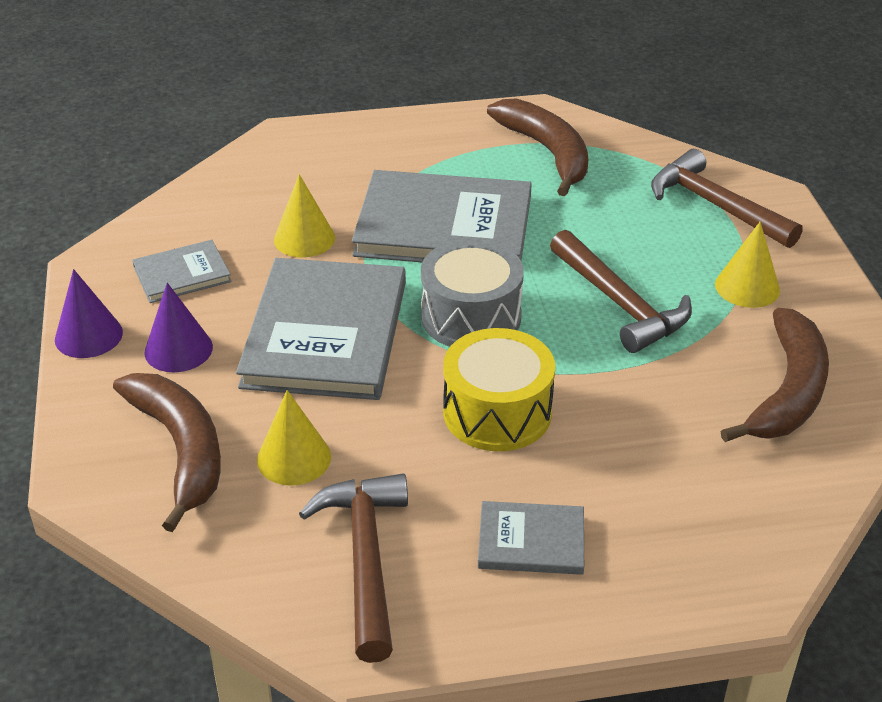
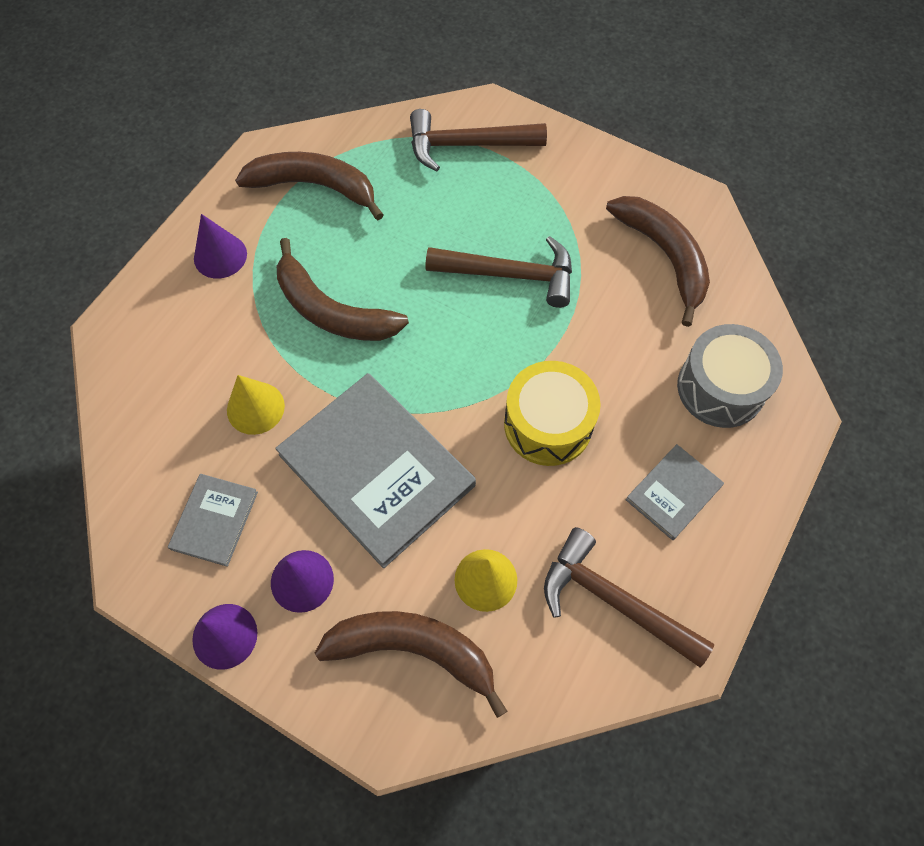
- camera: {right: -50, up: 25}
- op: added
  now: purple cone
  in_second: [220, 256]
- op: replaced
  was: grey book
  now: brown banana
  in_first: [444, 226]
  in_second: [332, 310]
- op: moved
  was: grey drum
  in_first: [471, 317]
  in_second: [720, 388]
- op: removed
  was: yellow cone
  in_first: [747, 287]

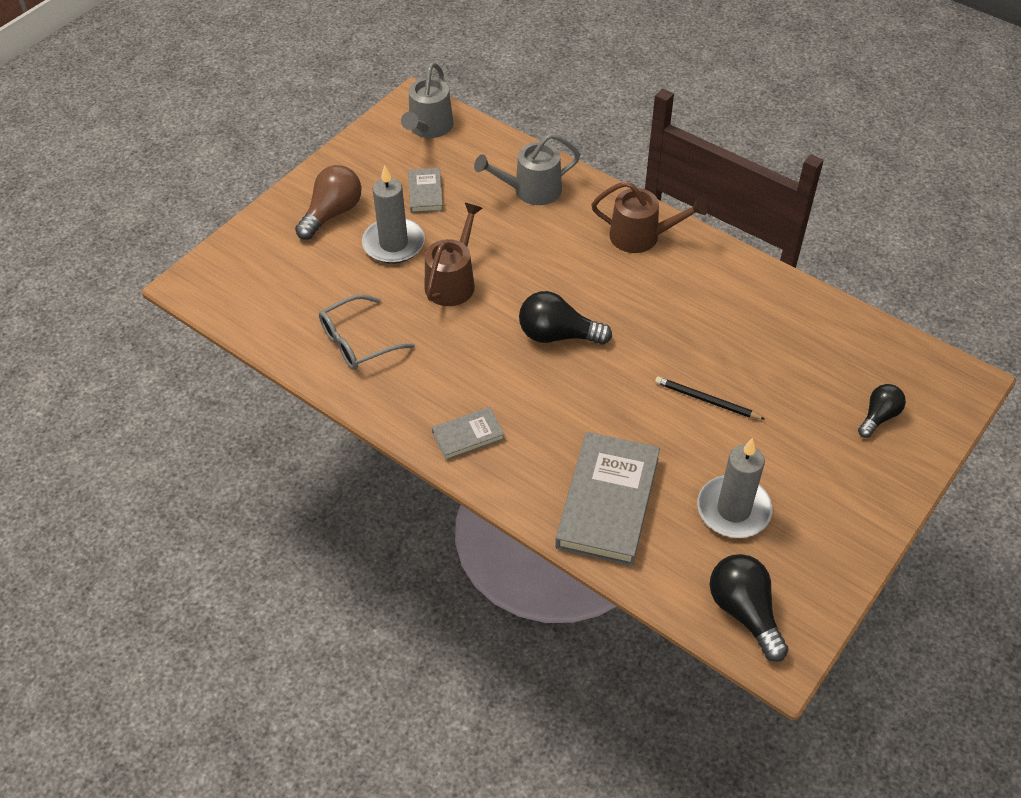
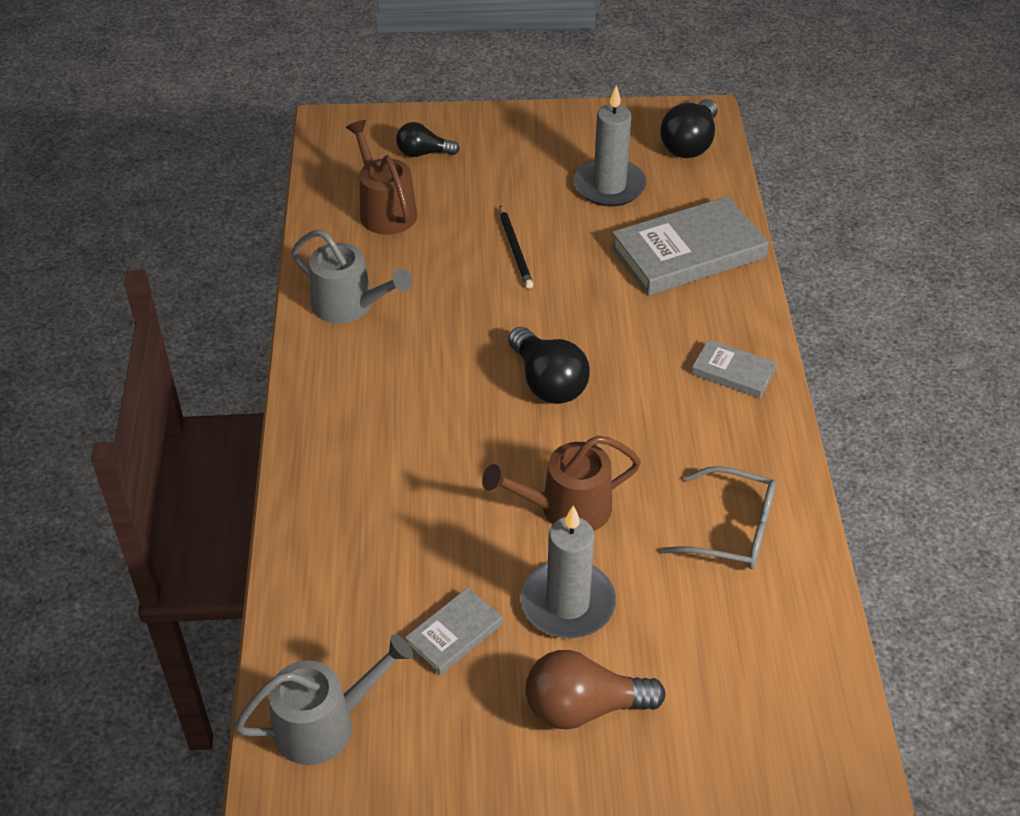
- camera: {right: -130, up: -5}
- op: moved
  was: grey watering can
  in_first: [531, 190]
  in_second: [349, 305]
- op: moved
  was: brown watering can
  in_first: [641, 236]
  in_second: [385, 210]

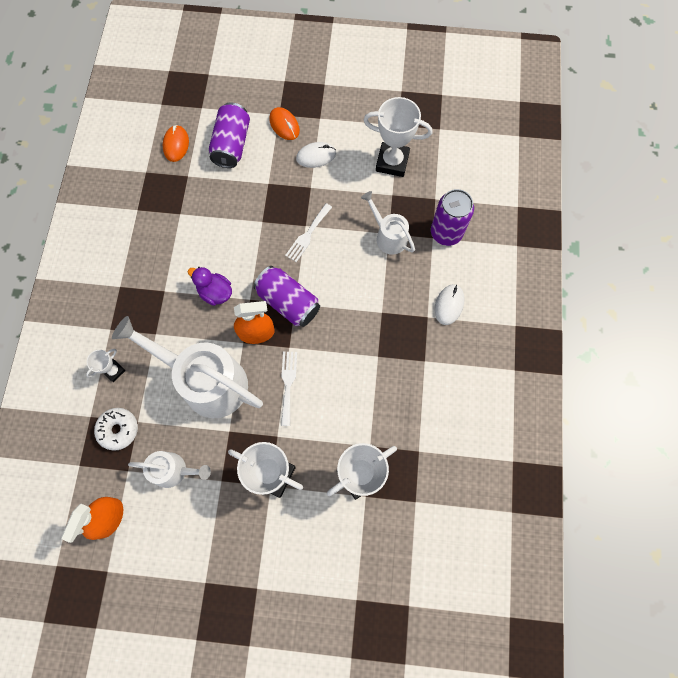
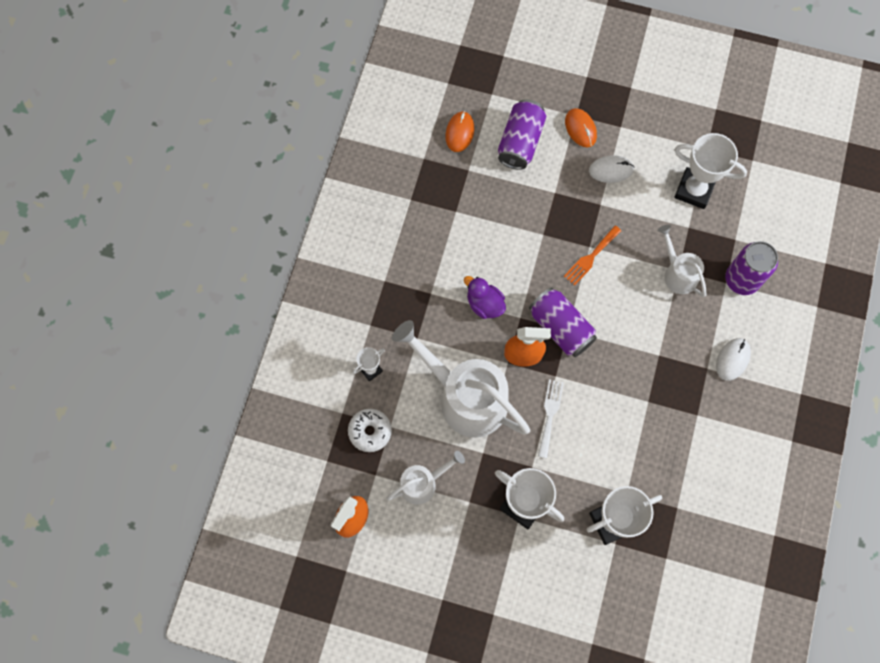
- camera: {right: 10, up: 0}
- op: turned
  was: white watering can
  in_first: [174, 470]
  in_second: [423, 483]
  clockwise: -45
- op: recoloured
  was: white fork
  now: orange fork
  in_first: [308, 235]
  in_second: [591, 257]

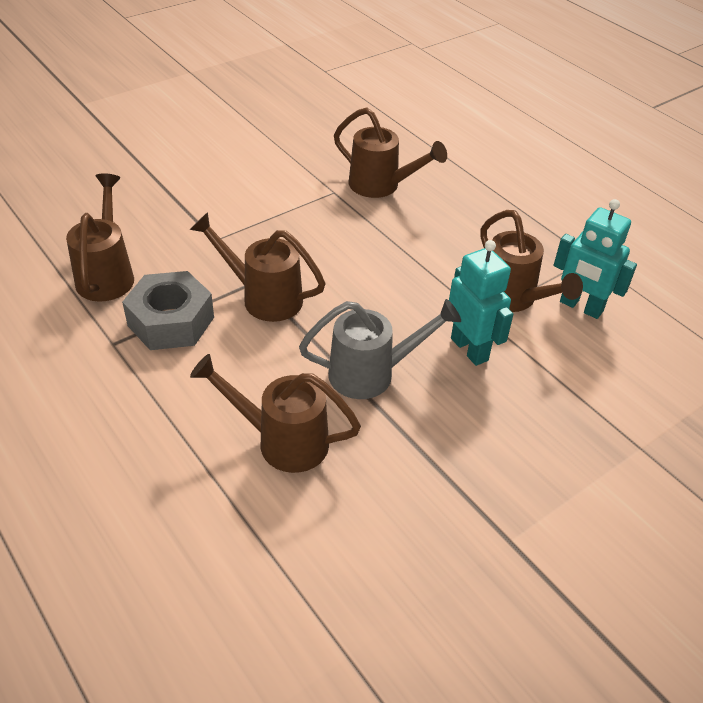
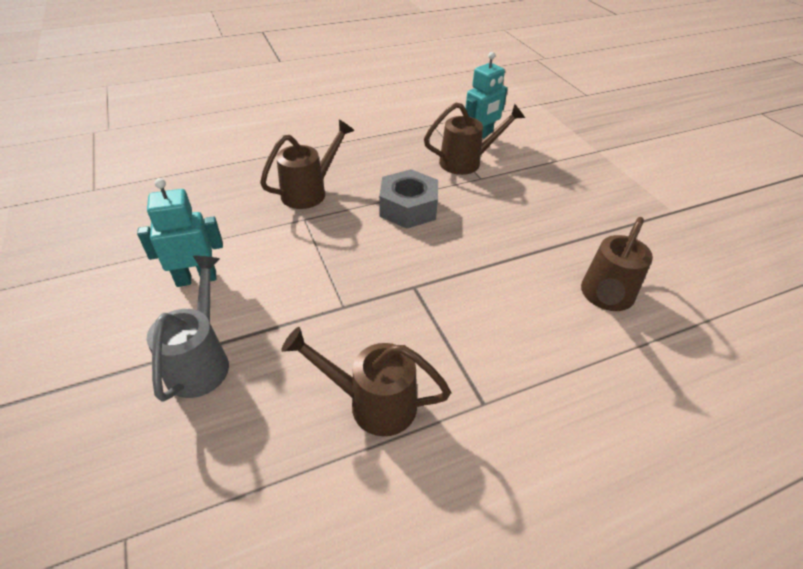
- camera: {right: -75, up: 0}
- op: moved
  was: turquoise robot
  in_first: [469, 349]
  in_second: [196, 279]
- op: moved
  was: grey watering can
  in_first: [371, 374]
  in_second: [201, 361]
- op: moved
  was: grey nut
  in_first: [171, 321]
  in_second: [408, 208]
- op: removed
  was: brown watering can
  in_first: [264, 297]

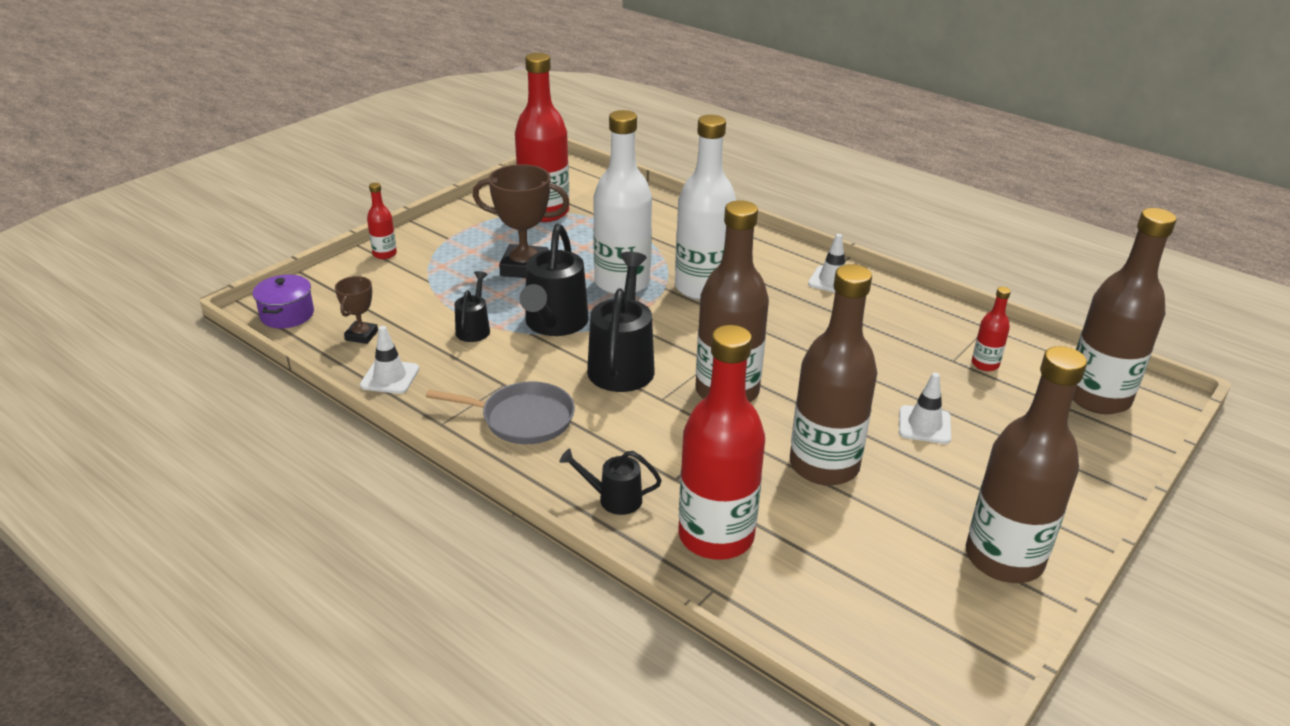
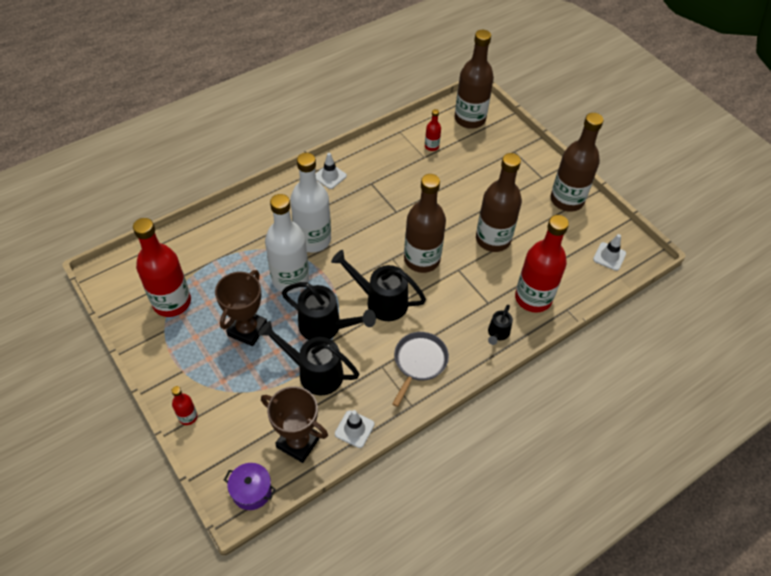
- camera: {right: -75, up: 20}
- op: resized
  was: black watering can
  in_first: [474, 328]
  in_second: [314, 372]
  ratio: 1.87
- op: resized
  was: brown trophy
  in_first: [361, 335]
  in_second: [298, 442]
  ratio: 1.85
- op: moved
  was: white traffic cone
  in_first: [924, 425]
  in_second: [609, 256]

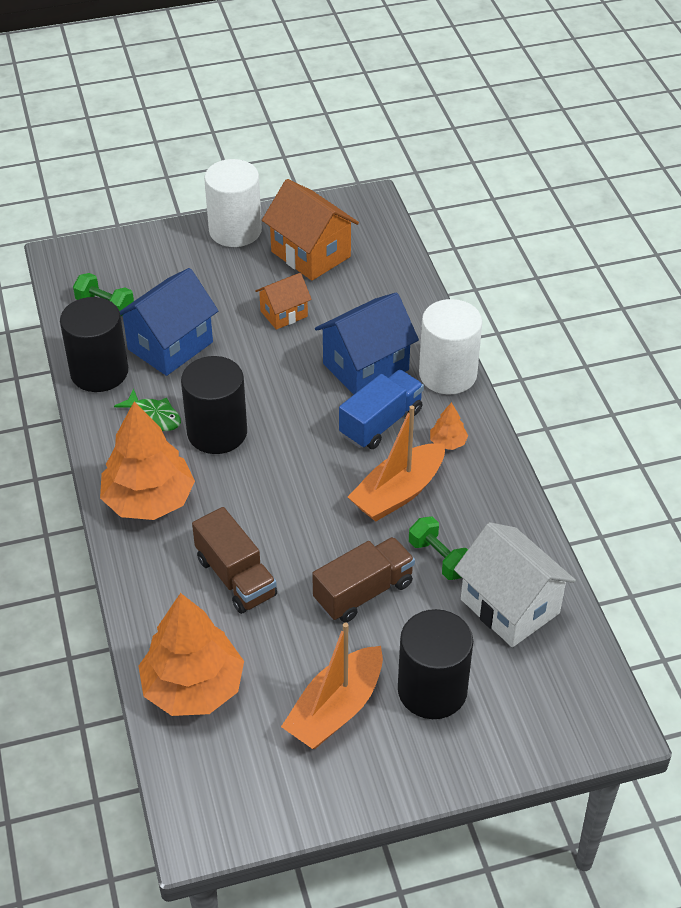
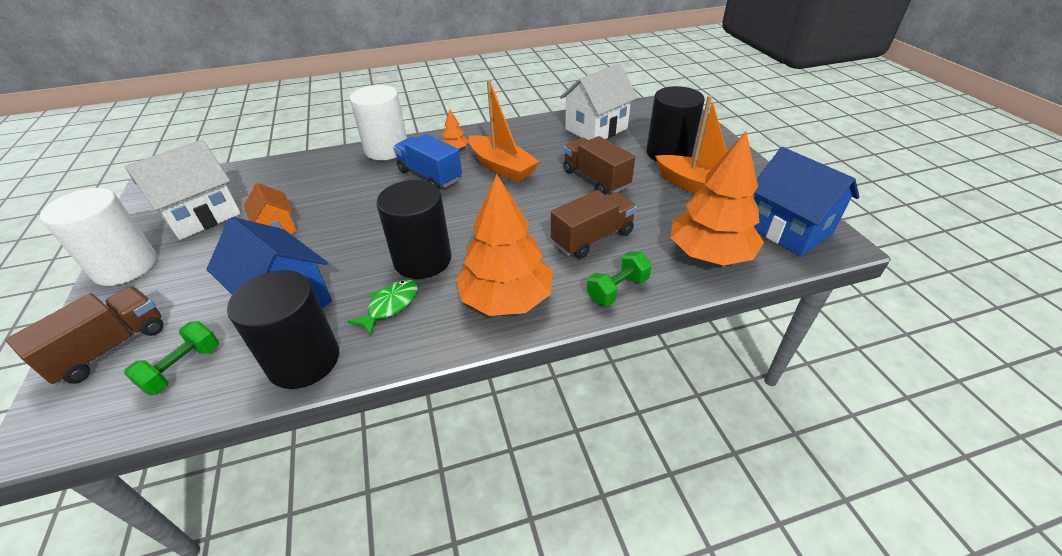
- camera: {right: -90, up: -5}
- op: added
  now: brown truck
  in_second: [110, 348]
- op: recoloured
  was: orange house
  now: white house
  in_first: [310, 254]
  in_second: [202, 216]
- op: moved
  was: green dumbbell
  in_first: [439, 558]
  in_second: [617, 290]
- op: moved
  was: blue house
  in_first: [365, 367]
  in_second: [788, 229]

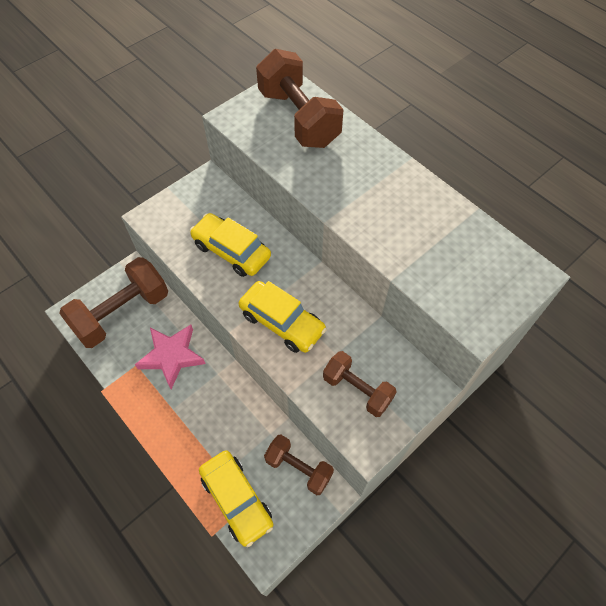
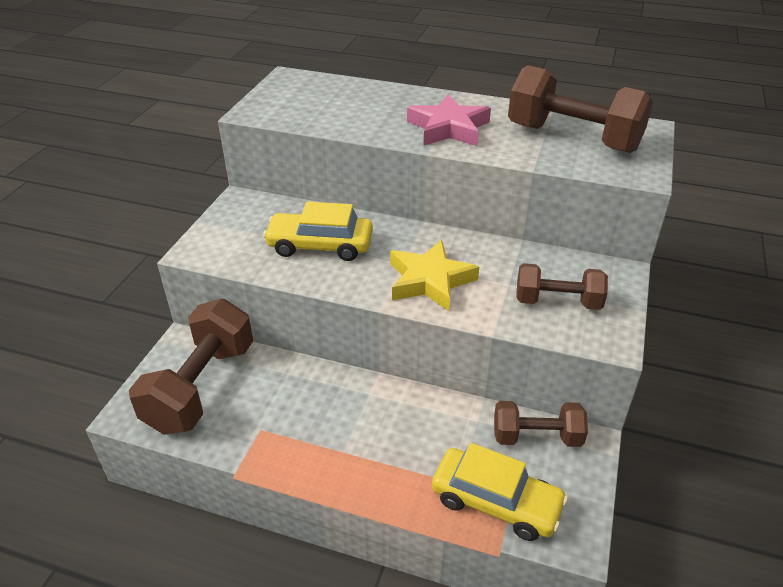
- camera: {right: -30, up: -20}
- op: replaced
  was: yellow car
  now: yellow star
  in_first: [282, 322]
  in_second: [429, 281]
- op: moved
  was: pink star
  in_first: [172, 356]
  in_second: [448, 128]
- op: moved
  was: brown dumbbell
  in_first: [298, 118]
  in_second: [573, 138]

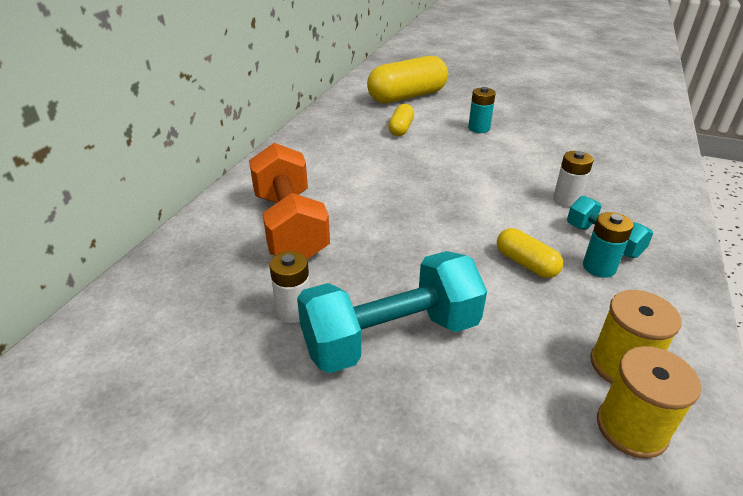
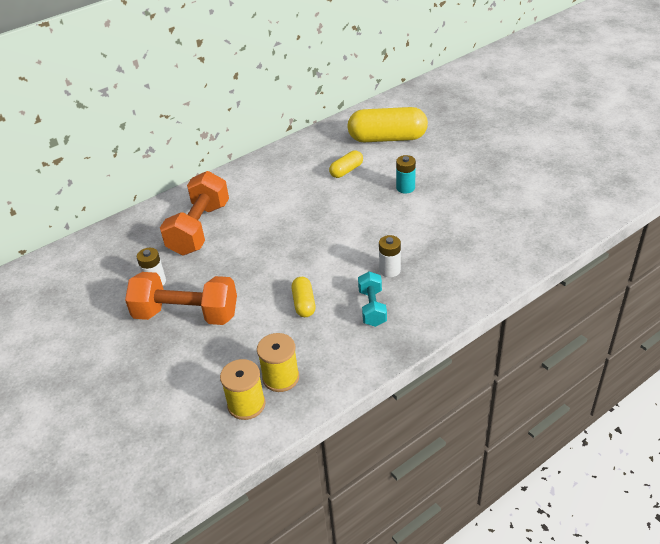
- camera: {right: 35, up: 5}
- op: recoloured
  was: turquoise dumbbell
  now: orange dumbbell
  in_first: [391, 337]
  in_second: [186, 315]
- op: removed
  was: turquoise battery
  in_first: [599, 267]

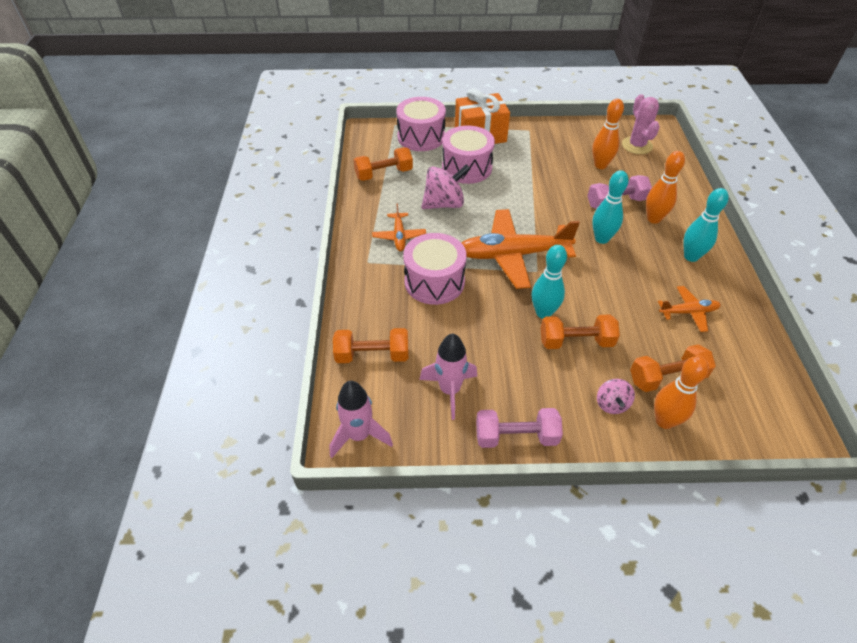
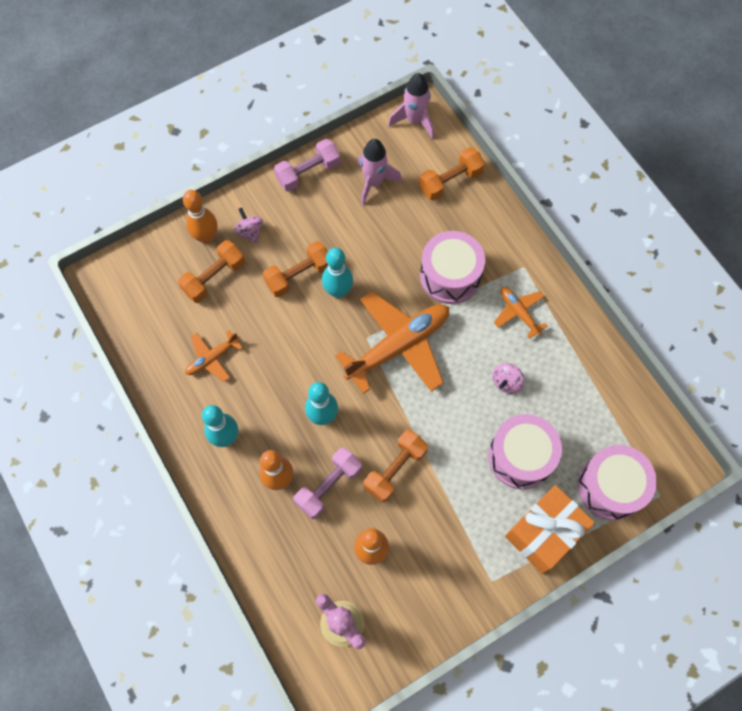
- camera: {right: 150, up: 20}
- op: moved
  was: orange dumbbell
  in_first: [384, 174]
  in_second: [395, 469]
- op: resized
  was: pink spinning top
  in_first: [444, 204]
  in_second: [506, 382]
  ratio: 0.56

